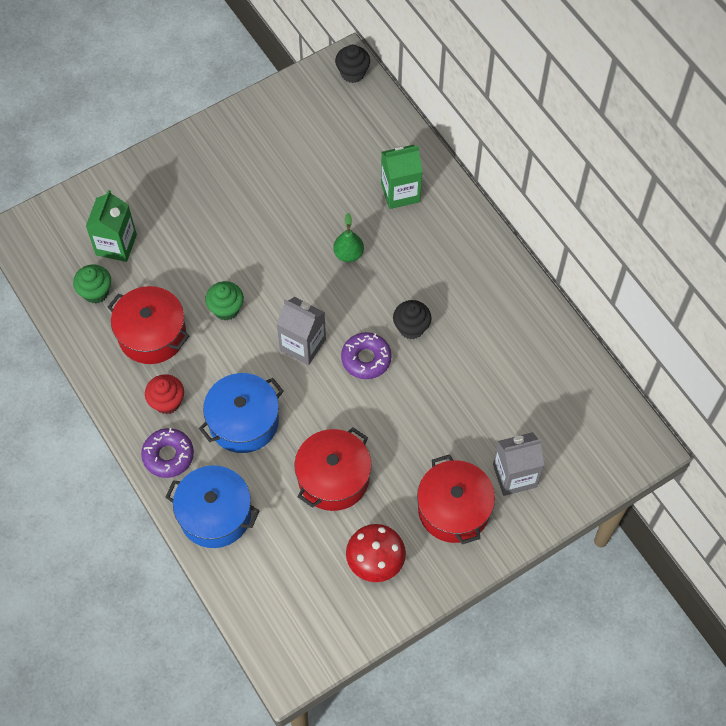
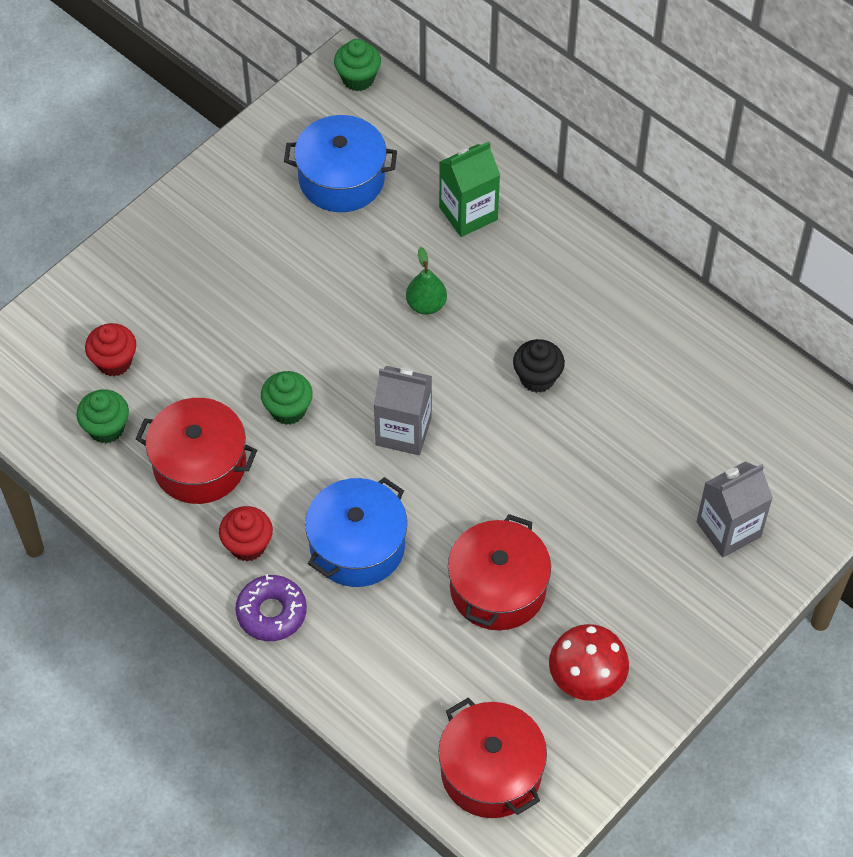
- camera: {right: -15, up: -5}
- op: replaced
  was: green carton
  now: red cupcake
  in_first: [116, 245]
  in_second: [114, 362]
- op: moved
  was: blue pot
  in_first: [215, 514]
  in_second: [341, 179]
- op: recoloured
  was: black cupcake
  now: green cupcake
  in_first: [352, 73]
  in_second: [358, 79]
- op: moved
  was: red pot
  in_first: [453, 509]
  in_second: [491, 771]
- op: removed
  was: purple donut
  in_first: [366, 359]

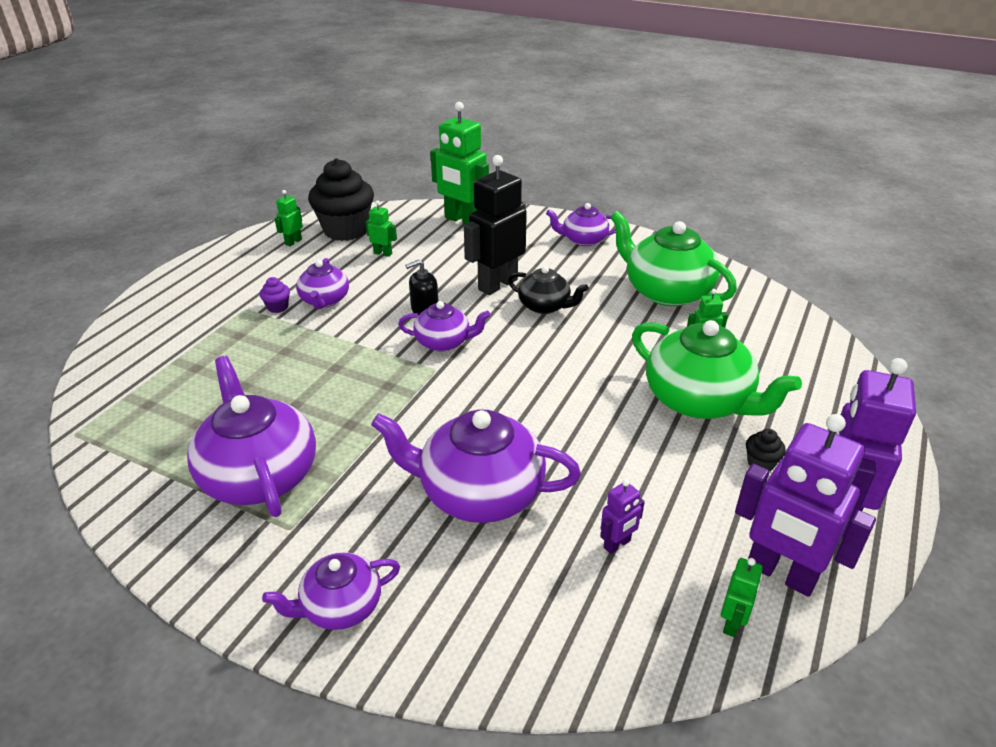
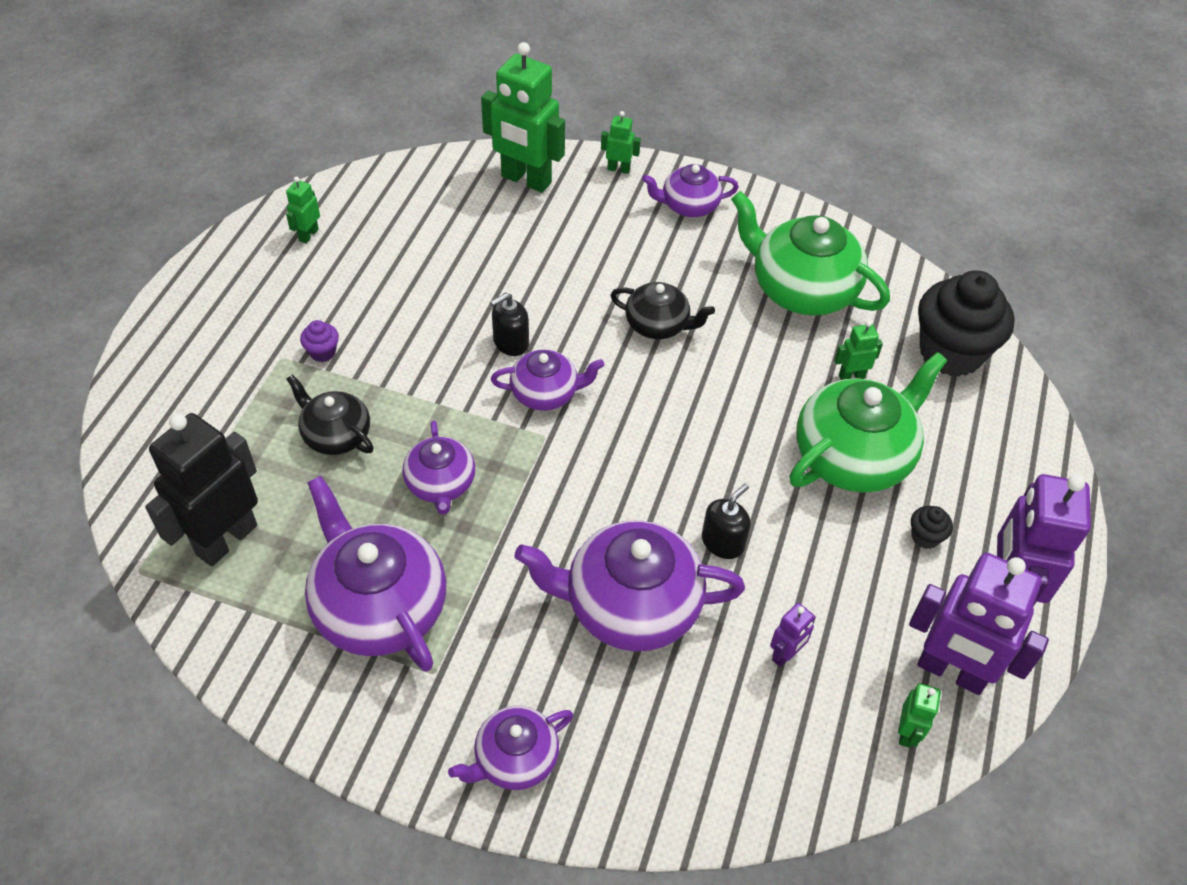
- camera: {right: -10, up: 15}
- op: moved
  was: black robot
  in_first: [497, 284]
  in_second: [226, 539]
- op: added
  now: black teapot
  in_second: [336, 435]
- op: moved
  was: purple teapot
  in_first: [325, 300]
  in_second: [441, 484]
- op: moved
  was: green robot
  in_first: [383, 253]
  in_second: [618, 169]
- op: added
  now: black soap dispenser
  in_second: [723, 542]
- op: turned
  was: green teapot
  in_first: [699, 400]
  in_second: [854, 456]
  clockwise: -75
- op: moved
  was: black cupcake
  in_first: [346, 230]
  in_second: [950, 352]

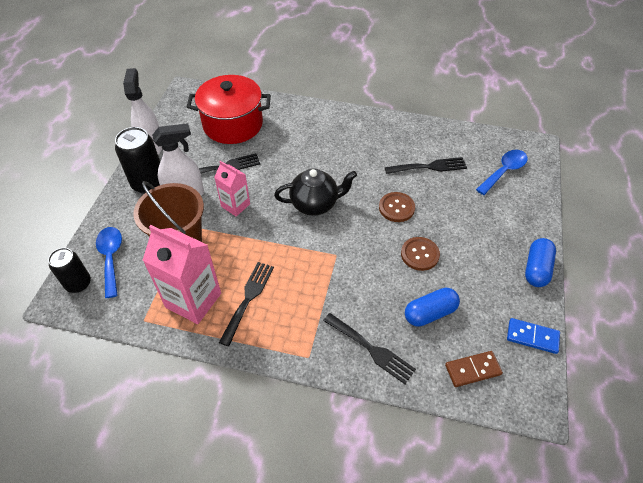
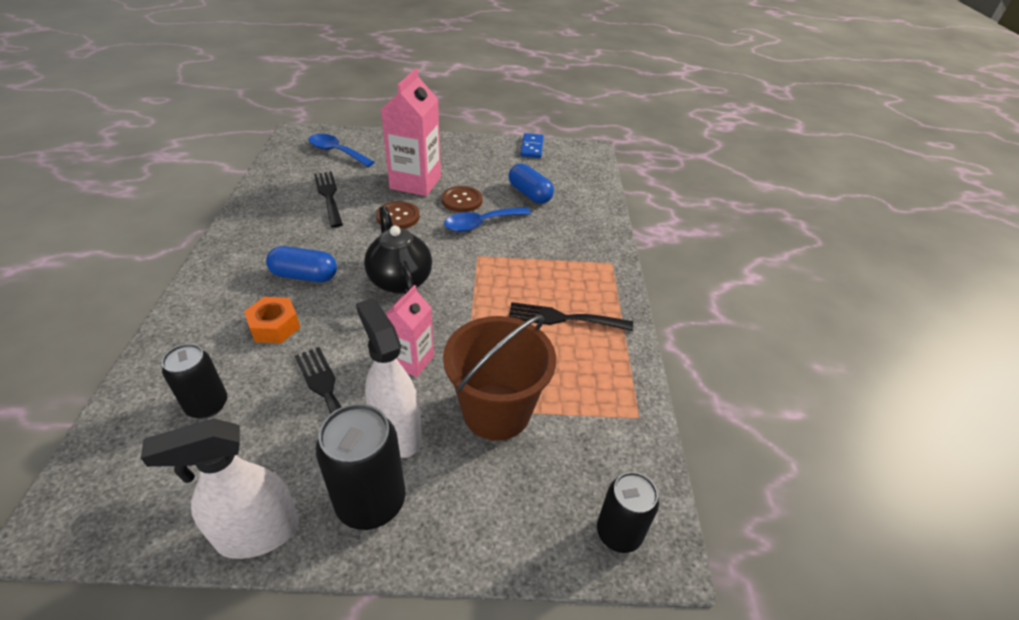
- camera: {right: -105, up: -10}
- op: replaced
  was: red pot
  now: black can
  in_first: [233, 124]
  in_second: [207, 405]
- op: added
  now: orange nut
  in_second: [274, 326]
- op: moved
  was: blue capsule
  in_first: [536, 269]
  in_second: [304, 276]
- op: moved
  was: pink carton
  in_first: [193, 300]
  in_second: [415, 183]
- op: moved
  was: blue spoon
  in_first: [111, 258]
  in_second: [481, 224]
- op: removed
  was: black fork
  in_first: [371, 349]
- op: removed
  was: brown domino
  in_first: [472, 370]

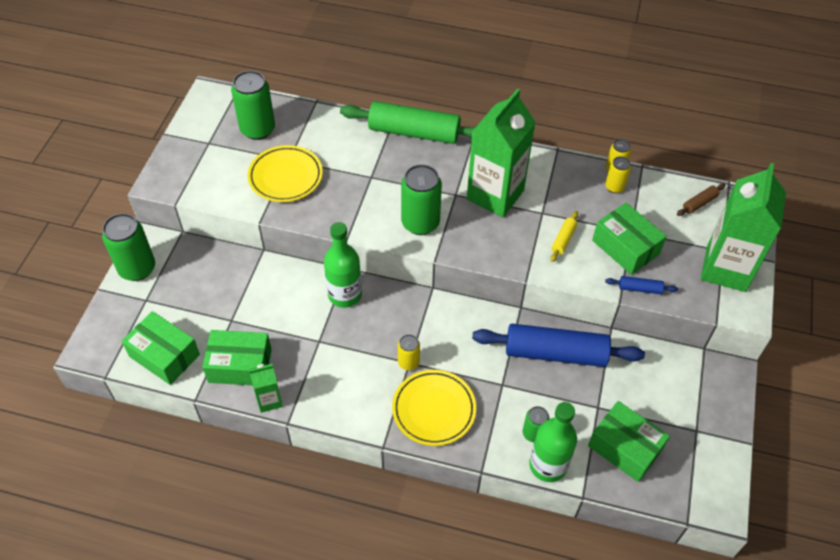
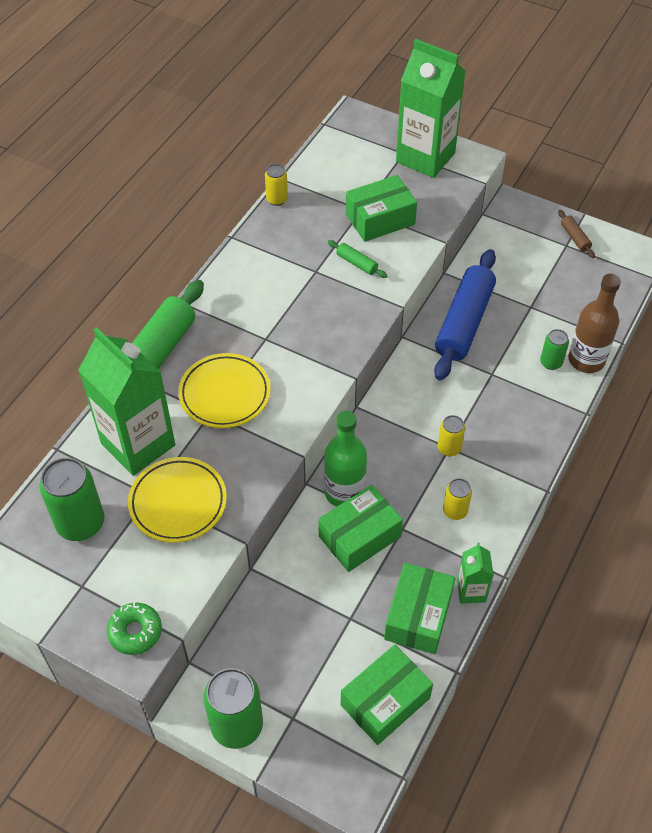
- camera: {right: -75, up: 0}
- op: moved
  was: green carton
  in_first: [495, 195]
  in_second: [138, 444]
- op: added
  now: green donut
  in_second: [135, 632]
- op: moved
  was: yellow plate
  in_first: [434, 409]
  in_second: [225, 394]
- op: moved
  was: green box
  in_first: [624, 448]
  in_second: [359, 536]
- op: recoloured
  was: yellow rolling pin
  now: green rolling pin
  in_first: [563, 239]
  in_second: [356, 263]
- op: moved
  was: yellow can
  in_first: [614, 187]
  in_second: [455, 511]
- op: moved
  was: brown rolling pin
  in_first: [699, 203]
  in_second: [575, 238]
- op: recoloured
  was: green bottle
  now: brown bottle
  in_first: [548, 465]
  in_second: [586, 360]
- op: removed
  was: green can
  in_first: [420, 223]
- op: removed
  was: blue rolling pin
  in_first: [640, 288]

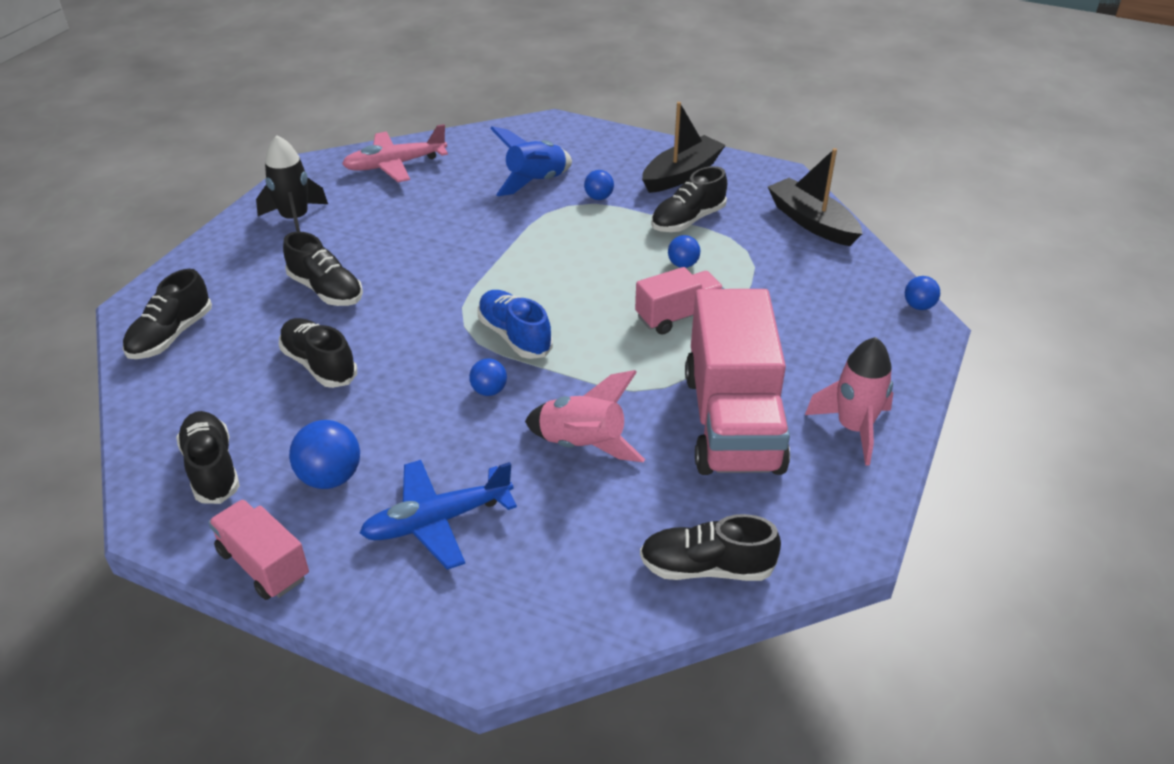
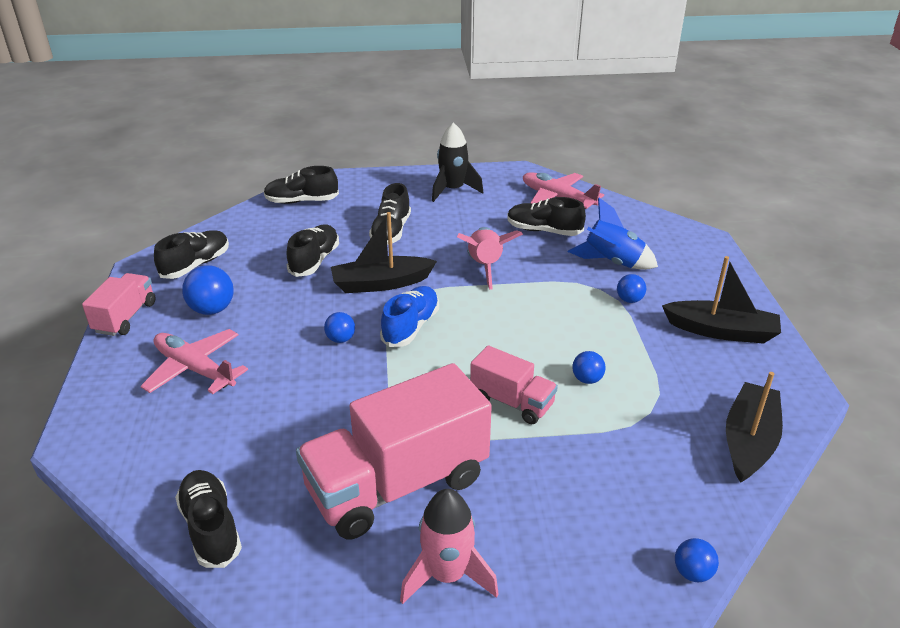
- camera: {right: 60, up: -5}
- op: recoloured
  was: blue plane
  now: pink plane
  in_first: [437, 521]
  in_second: [194, 369]
- op: added
  now: black boat
  in_second: [381, 283]
- op: moved
  was: pink rocket
  in_first: [582, 445]
  in_second: [485, 267]
- op: moved
  was: black shoe
  in_first: [688, 220]
  in_second: [544, 231]

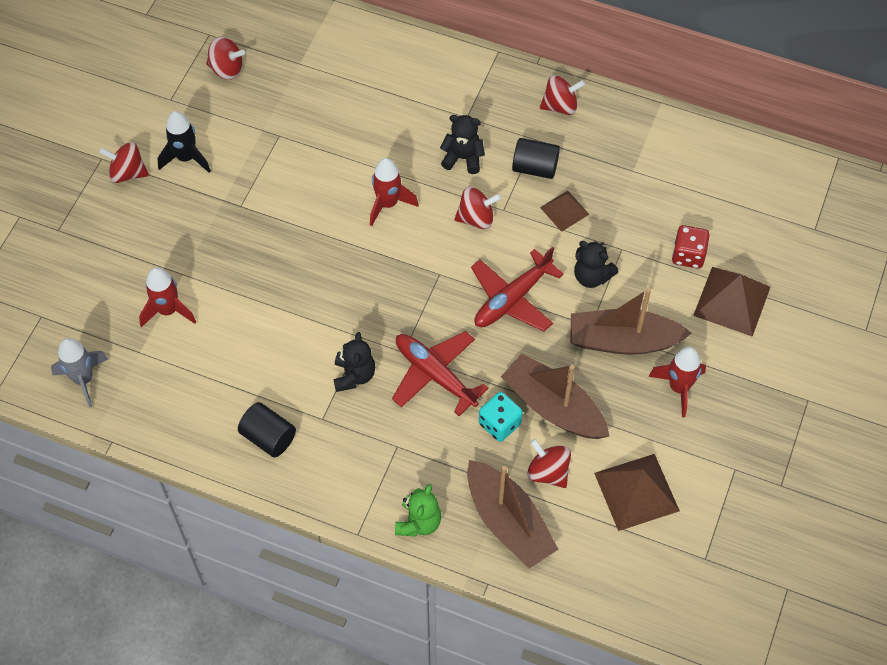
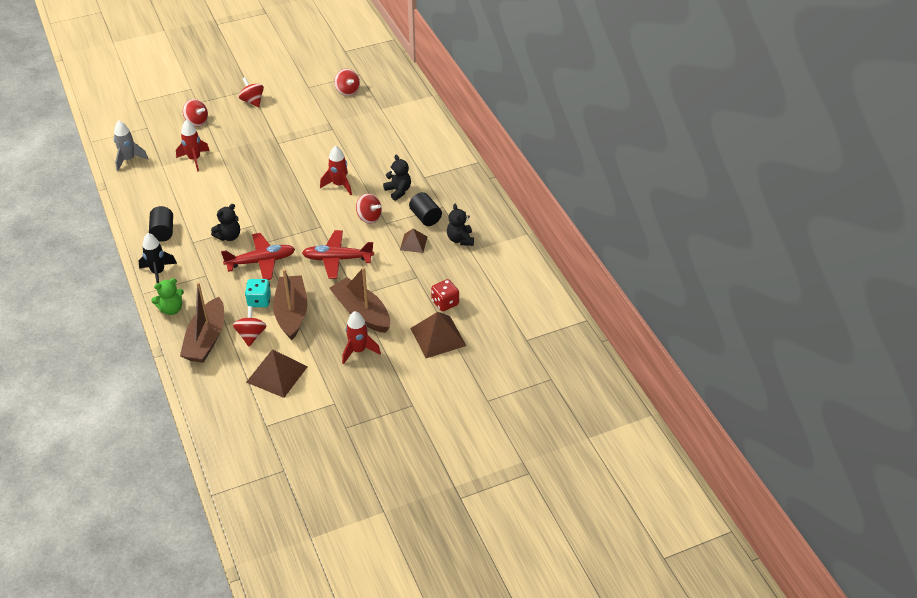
- camera: {right: 45, up: -15}
- op: moved
  was: black rocket
  in_first: [186, 158]
  in_second: [158, 272]
- op: moved
  was: red spinning top
  in_first: [560, 106]
  in_second: [197, 121]
- op: turned
  was: red plane
  in_first: [435, 374]
  in_second: [261, 261]
  clockwise: 75
- op: moved
  was: black teddy bear
  in_first: [592, 276]
  in_second: [460, 239]

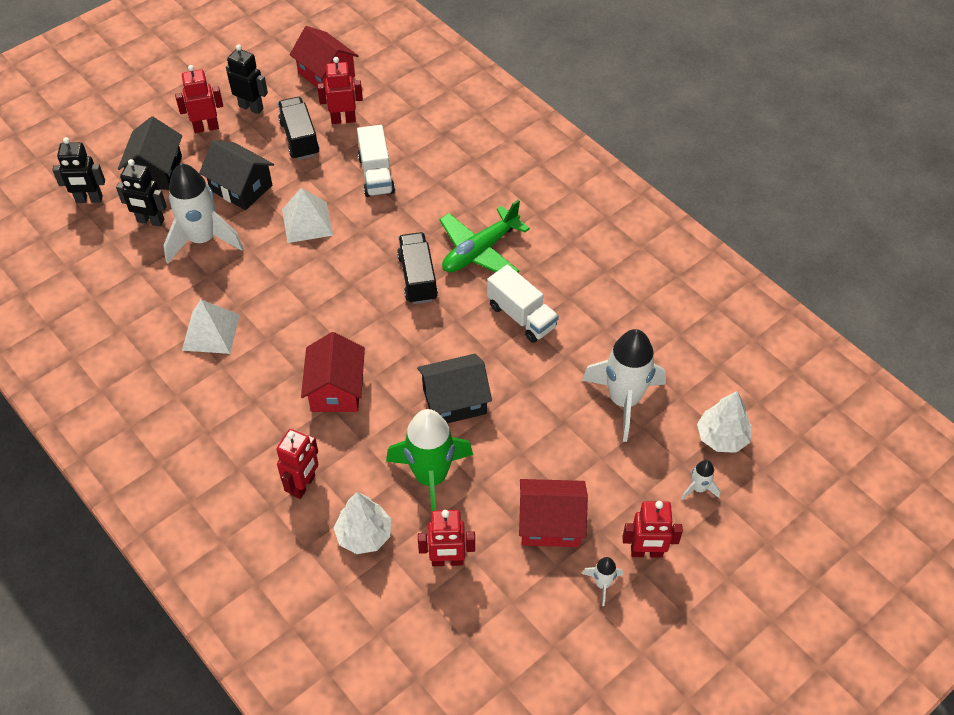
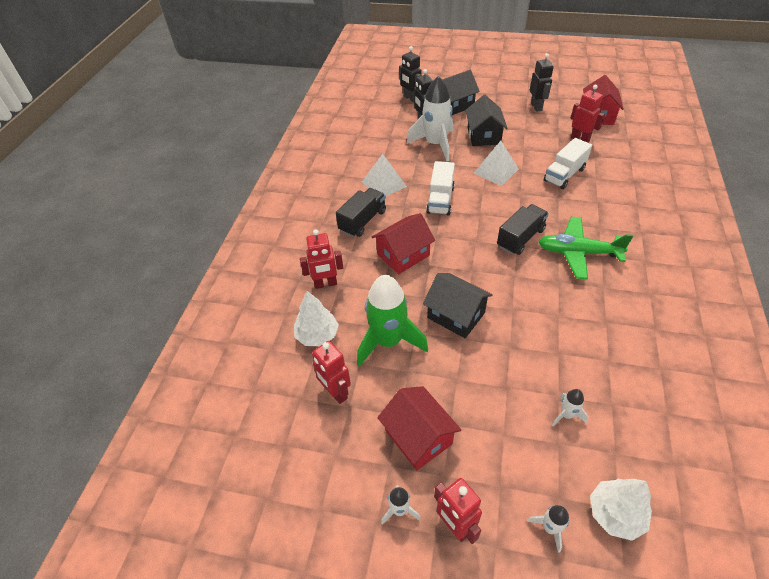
- camera: {right: 55, up: -5}
- op: moved
  was: black truck
  in_first: [299, 138]
  in_second: [362, 221]
- op: moved
  was: white truck
  in_first: [521, 316]
  in_second: [440, 200]
- op: resized
  was: white rocket
  in_first: [624, 400]
  in_second: [566, 415]
  ratio: 0.44
- op: removed
  was: red robot
  in_first: [206, 127]

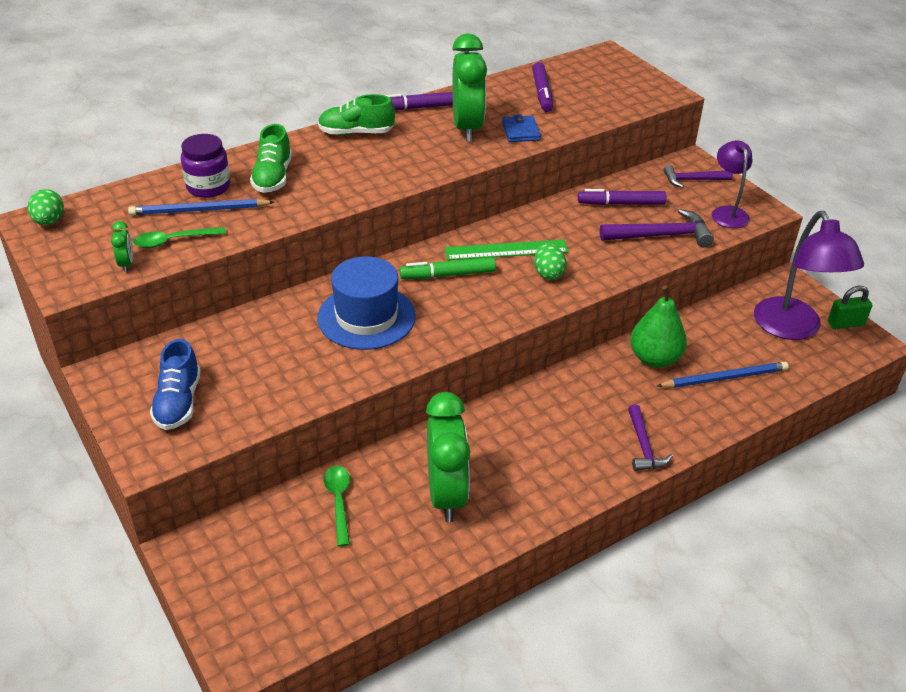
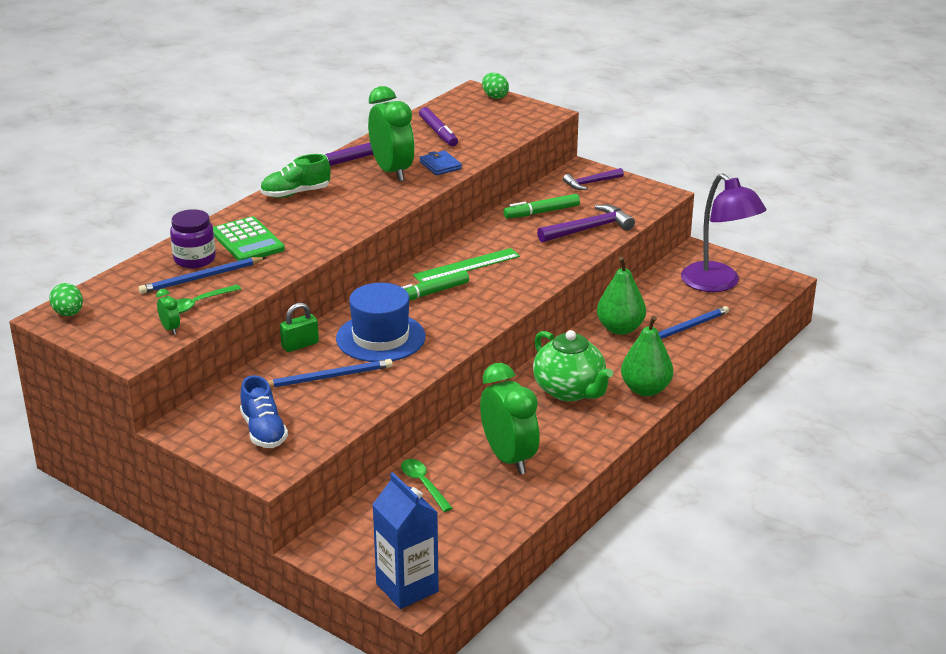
- camera: {right: -20, up: -10}
- op: replaced
  was: green shoe
  now: green calculator
  in_first: [273, 177]
  in_second: [247, 241]
- op: added
  now: blue pencil
  in_second: [328, 377]
- op: moved
  was: green padlock
  in_first: [845, 324]
  in_second: [300, 345]
- op: added
  now: blue carton
  in_second: [407, 588]
- op: moved
  was: green egg
  in_first: [548, 273]
  in_second: [494, 96]
- op: recoloured
  was: purple marker
  now: green marker
  in_first: [621, 204]
  in_second: [542, 212]
- op: added
  now: green teapot
  in_second: [570, 391]
- op: replaced
  was: purple hammer
  now: green pear
  in_first: [643, 446]
  in_second: [645, 389]
- op: removed
  was: purple lamp
  in_first: [727, 212]

